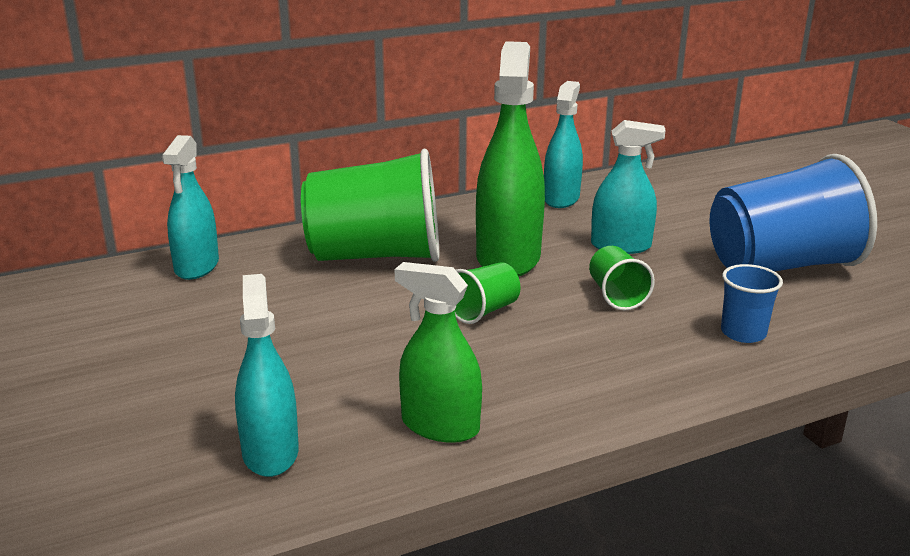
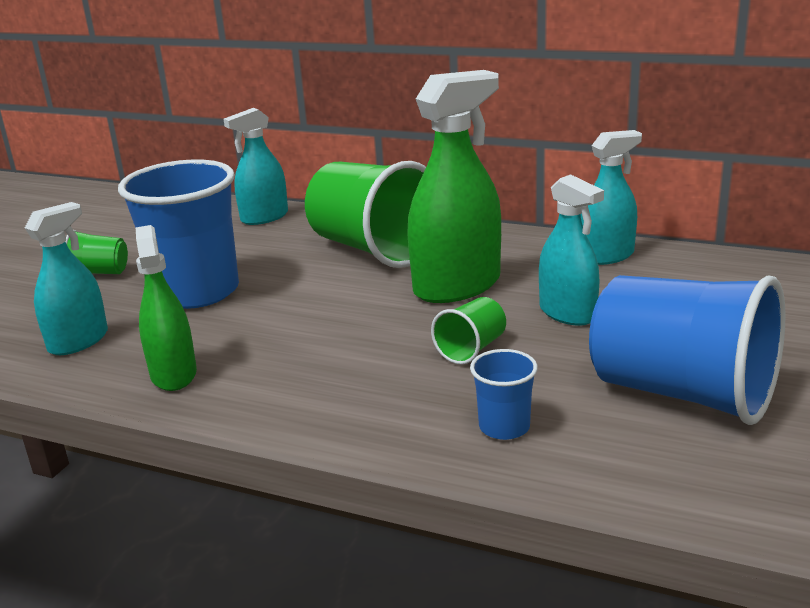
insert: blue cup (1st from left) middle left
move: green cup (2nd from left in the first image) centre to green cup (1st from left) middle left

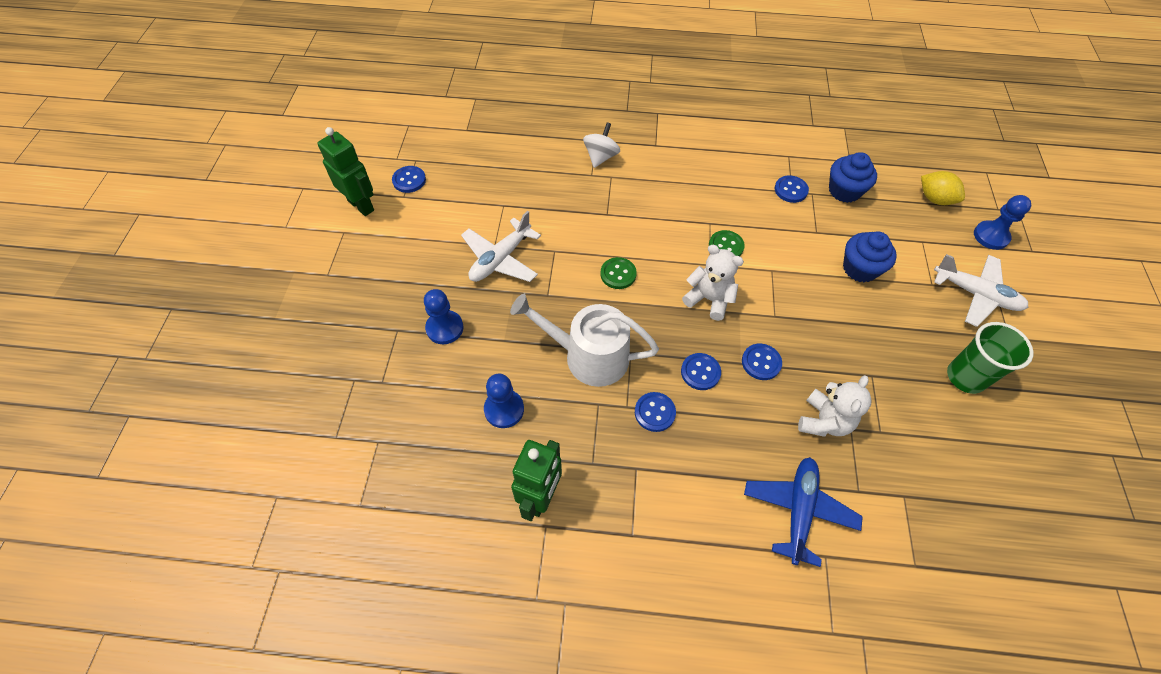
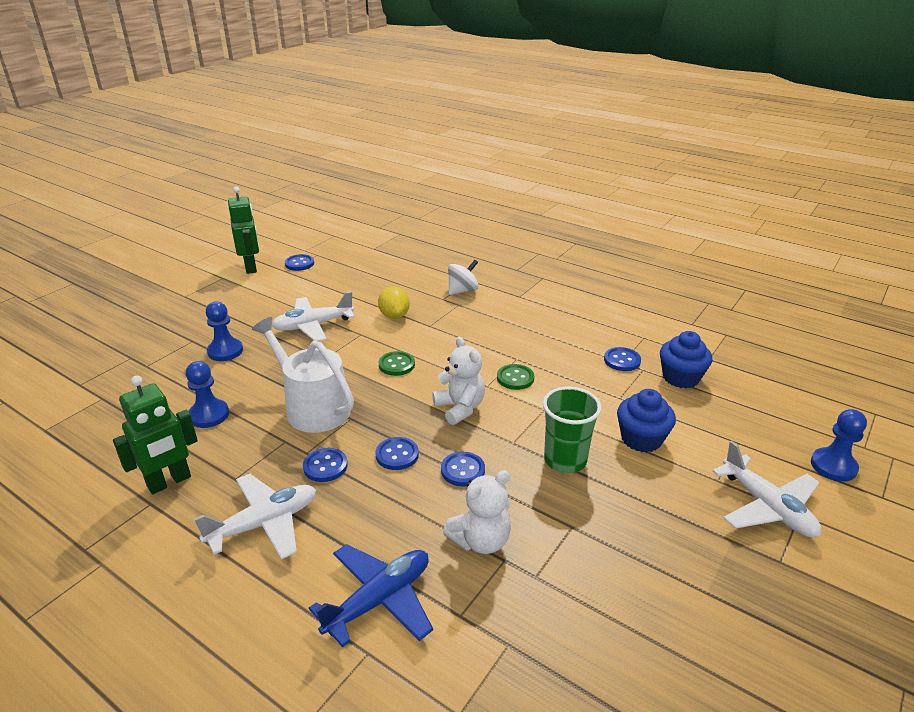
insert: white plane (1st from left) bottom left
move: yellow lemon top right to centre; green cup middle right to centre

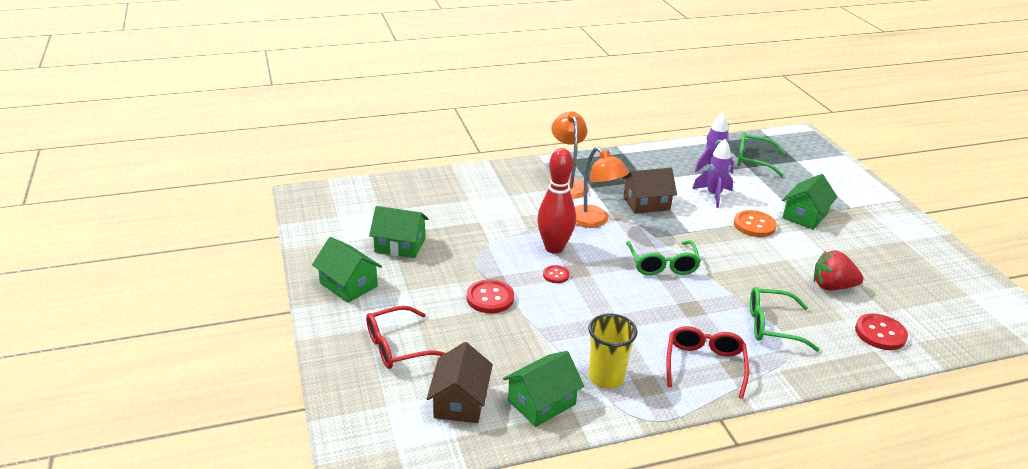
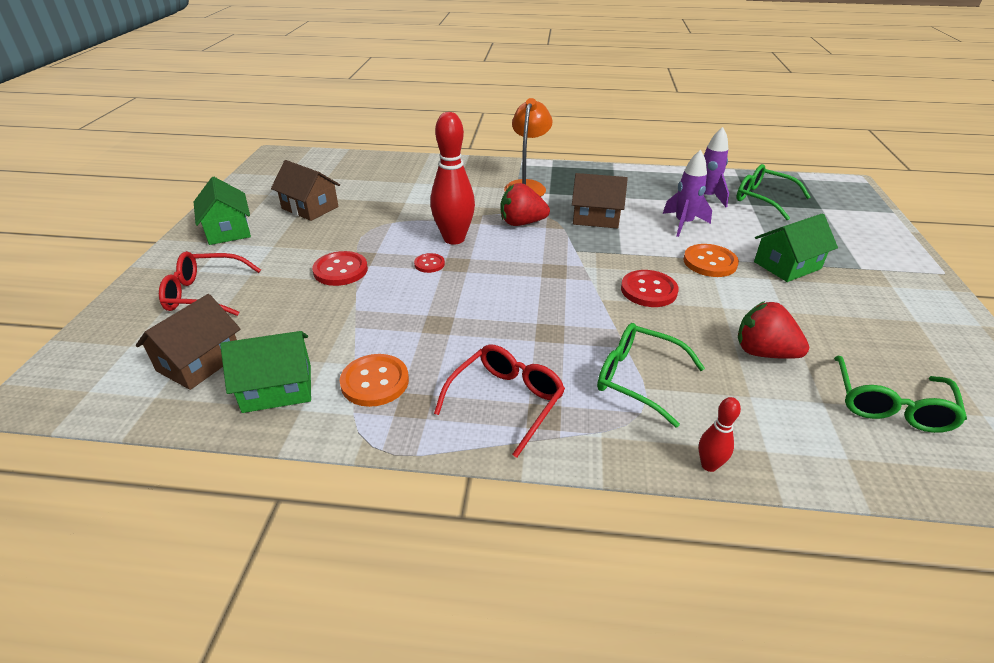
insert: red bowling pin (2nd from left) middle right
move: red button (3rd from left) bottom right to centre; green glasses (1st from left in the first image) centre to green glasses (3rd from left) middle right
replace: yellow cup bottom centre to orange button (1st from left) centre; orange lamp (2nd from left) centre to red strawberry (1st from left) top centre
recolor: green house (2nd from left) centre to brown house (2nd from left) top left

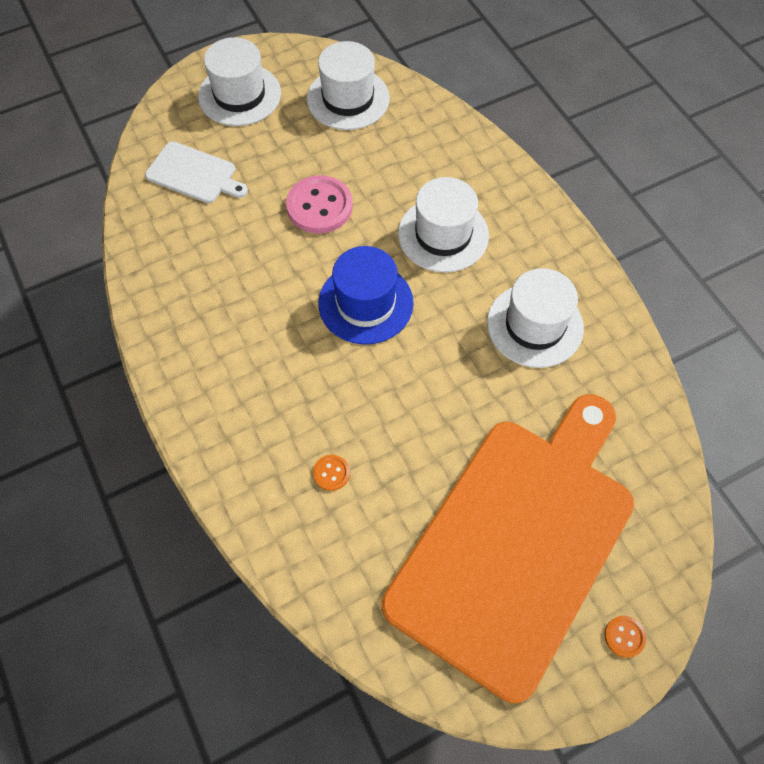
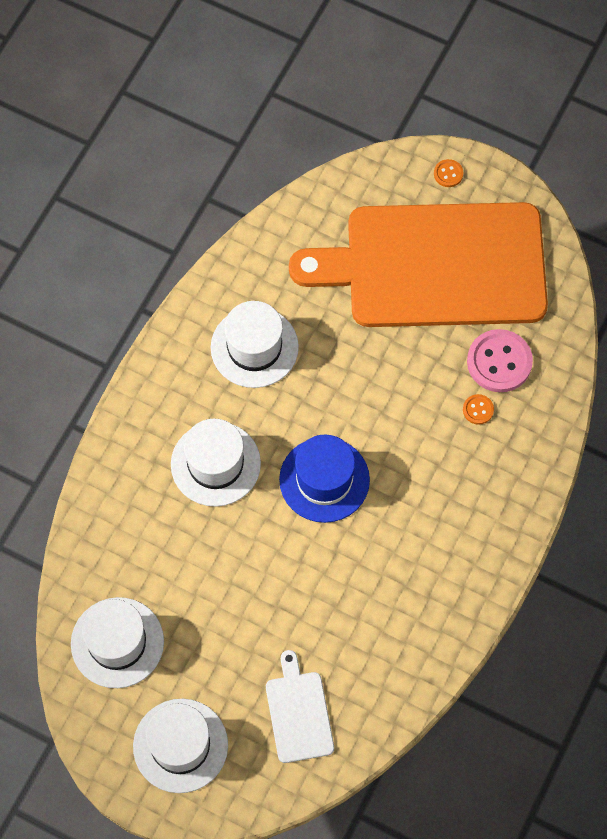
move: pink button top centre to middle right

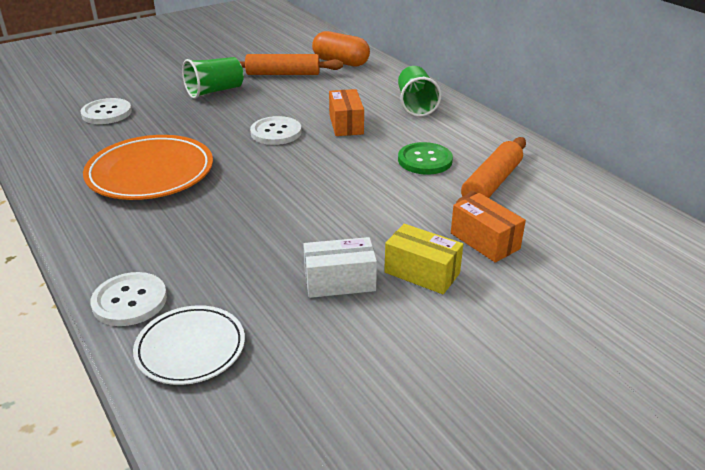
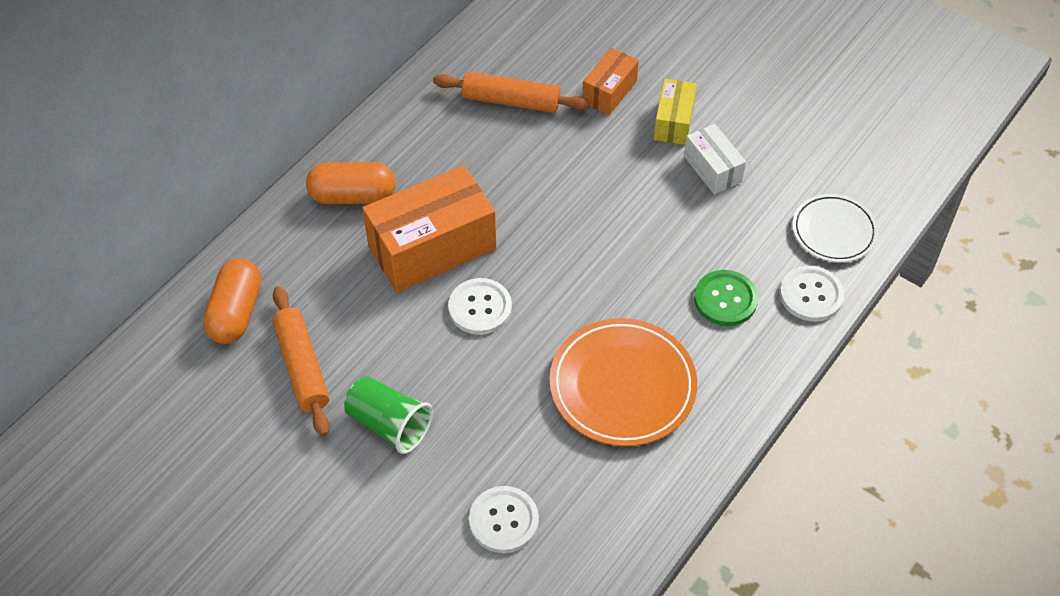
move: green button centre to middle right
replace: green cup (2nd from left) top centre to orange capsule (2nd from left) top left
resize: orange box (1st from left) top centre = centre x1.90

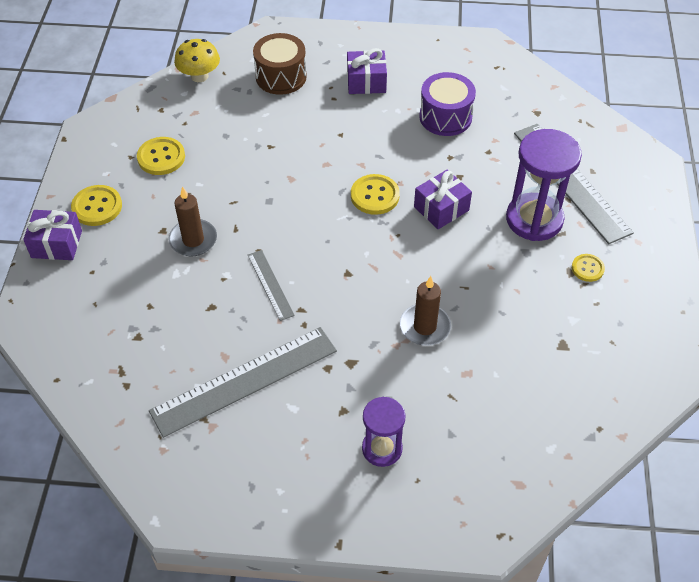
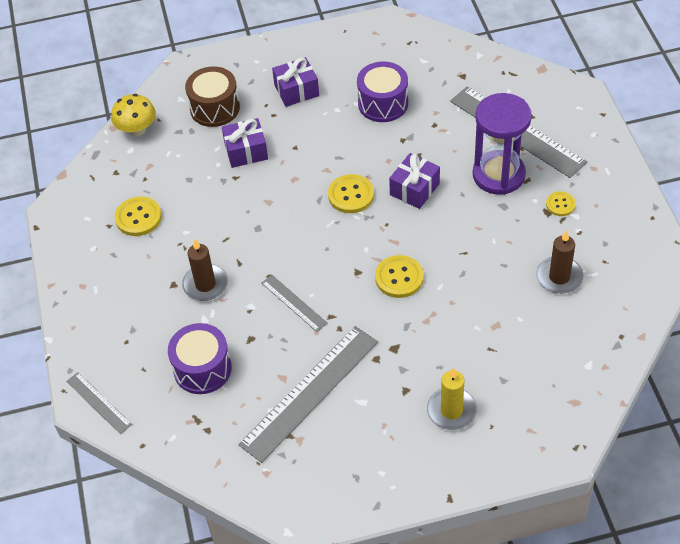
insert: grey ruler (1st from left) bottom left; purple drum (1st from left) middle left
move: purple gift (1st from left) middle left to top centre; yellow button (1st from left in the first image) middle left to yellow button (3rd from left) centre; brown candle (2nd from left) centre to middle right
replace: purple hourglass (1st from left) bottom centre to yellow candle bottom centre

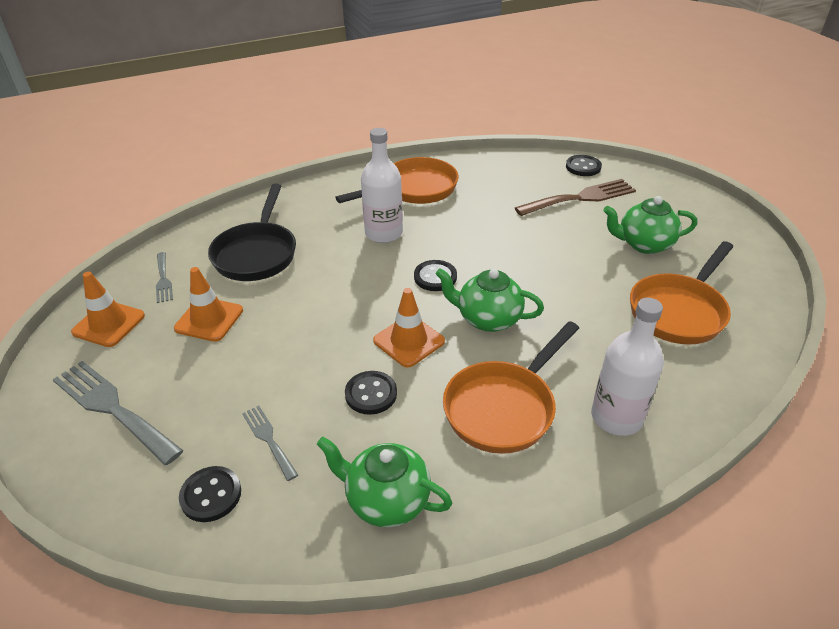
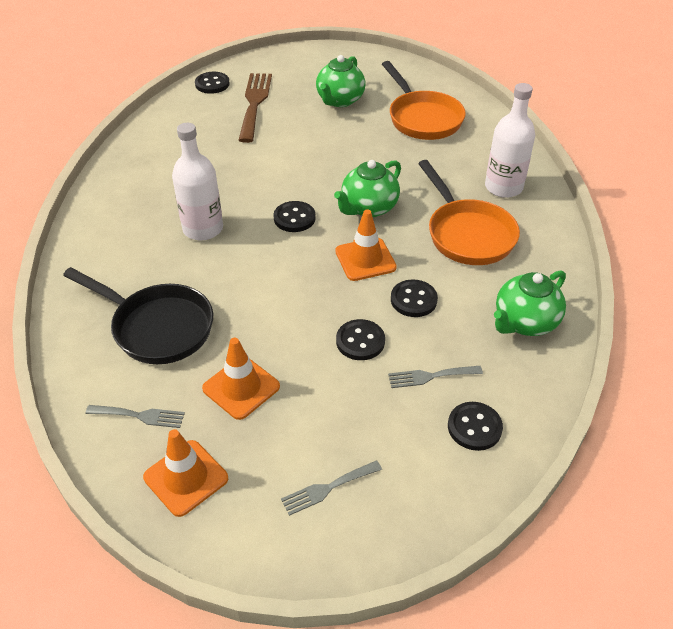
delete: orange pan (1st from left) top centre
insert: black button (3rd from left) centre
resize: grey fork (1st from left in the first image) middle left = bottom centre x0.53

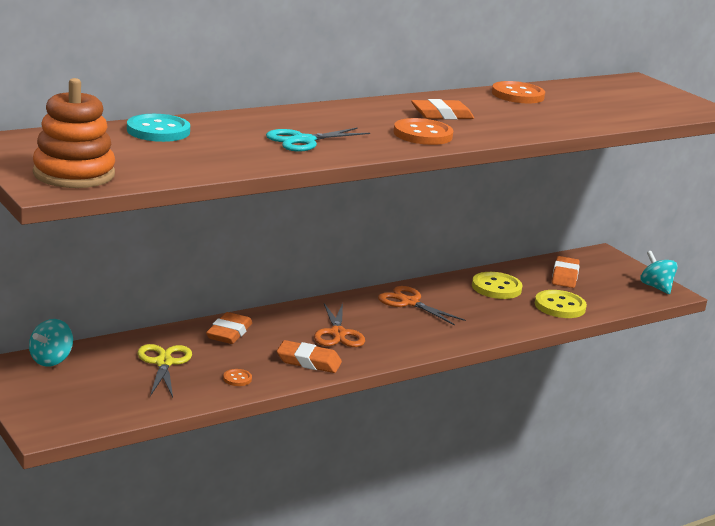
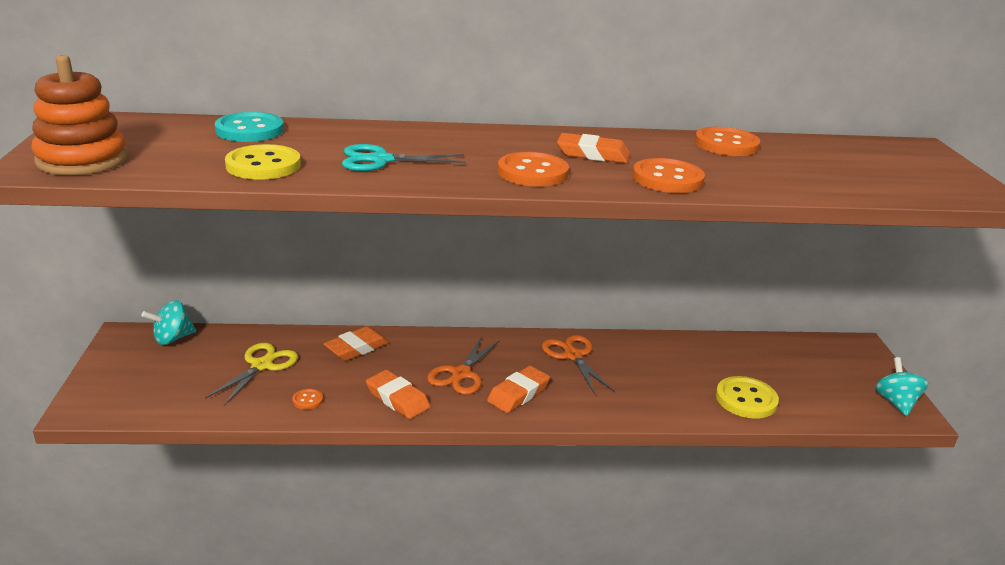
insert: orange button (3rd from left) top centre
move: yellow button (1st from left) middle right to top left; orange eraser (4th from left in the first image) middle right to orange eraser (3rd from left) bottom centre

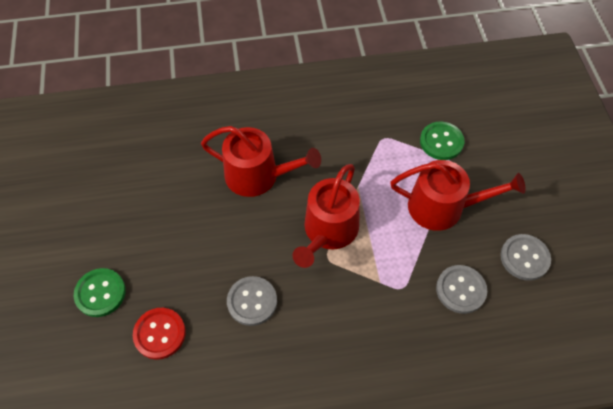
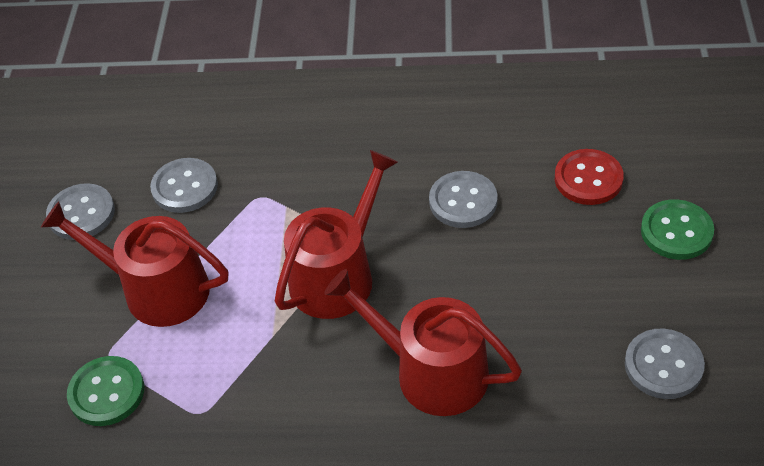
insert: grey button (4th from left) bottom right

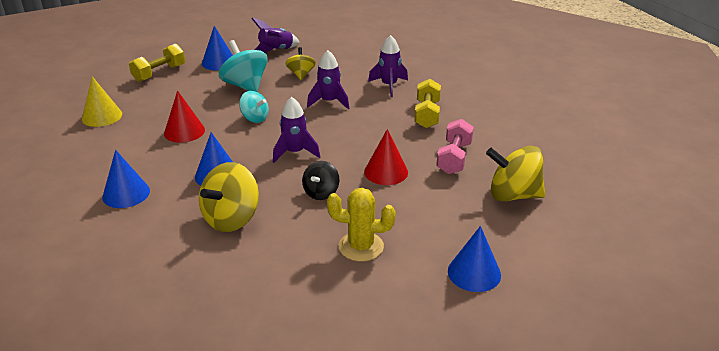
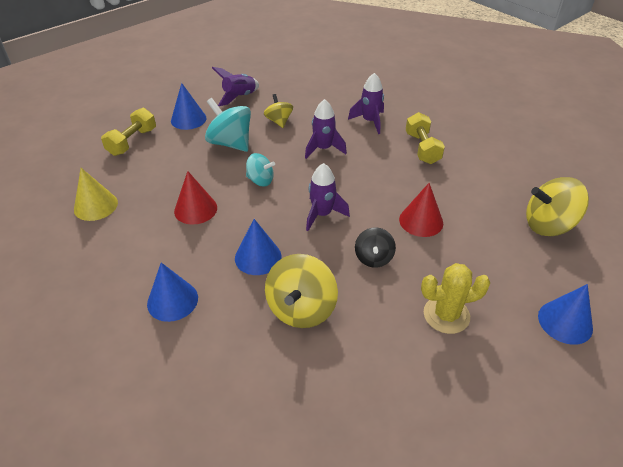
delete: pink dumbbell centre

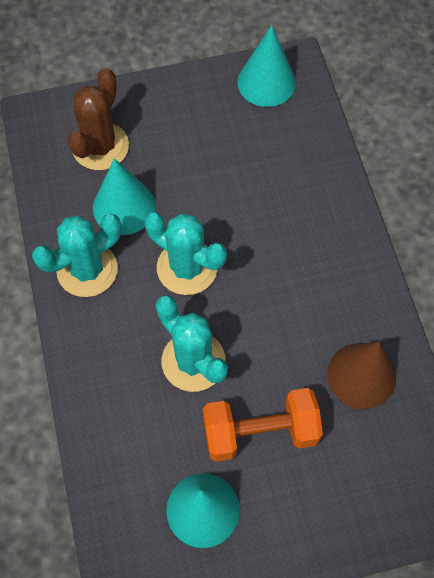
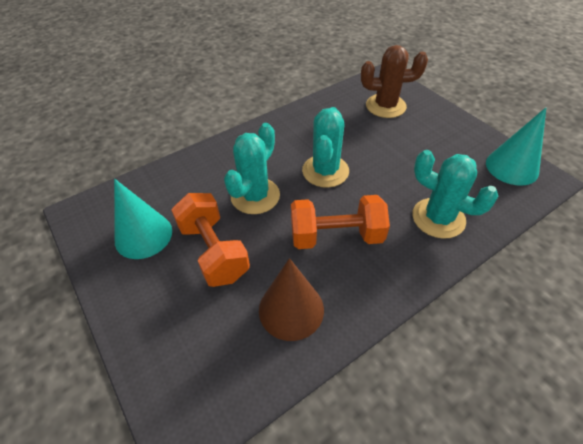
delete: turquoise cone (1st from left) middle left
insert: orange dumbbell (2nd from left) centre
move: turquoise cactus (1st from left in the first image) middle left to turquoise cactus (3rd from left) middle right

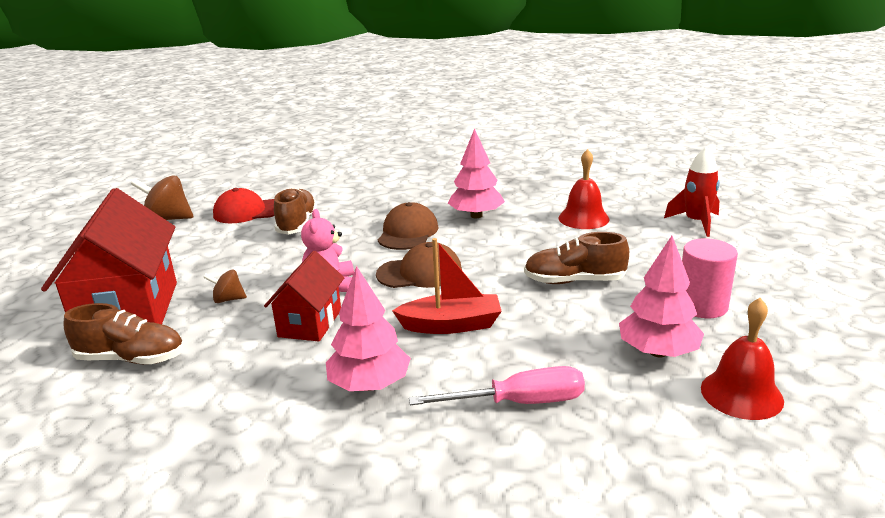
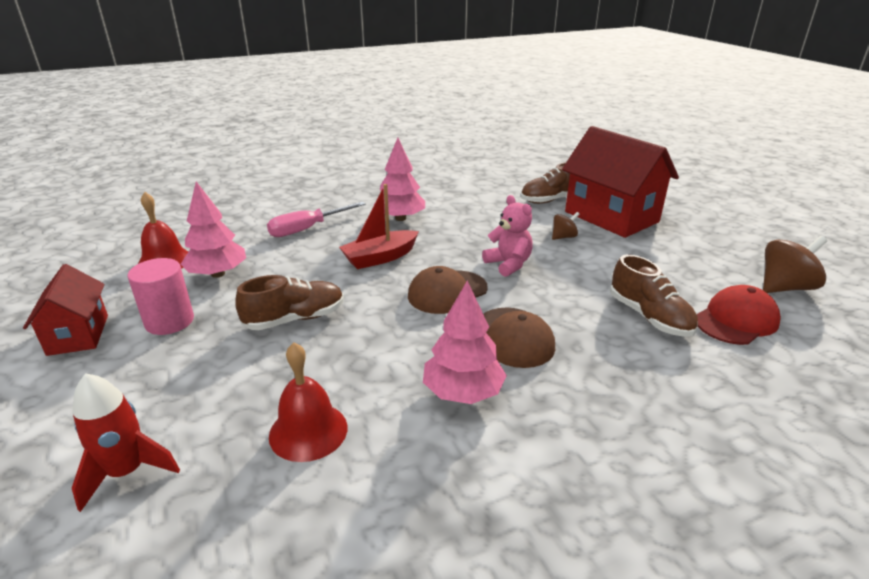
move: red house (2nd from left in the first image) centre to red house (1st from left) middle left

